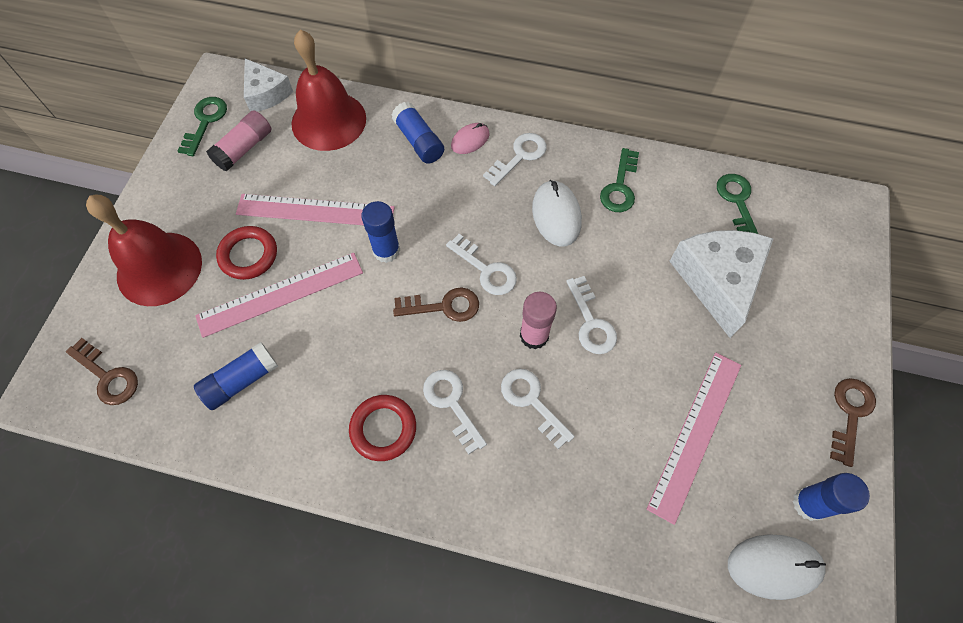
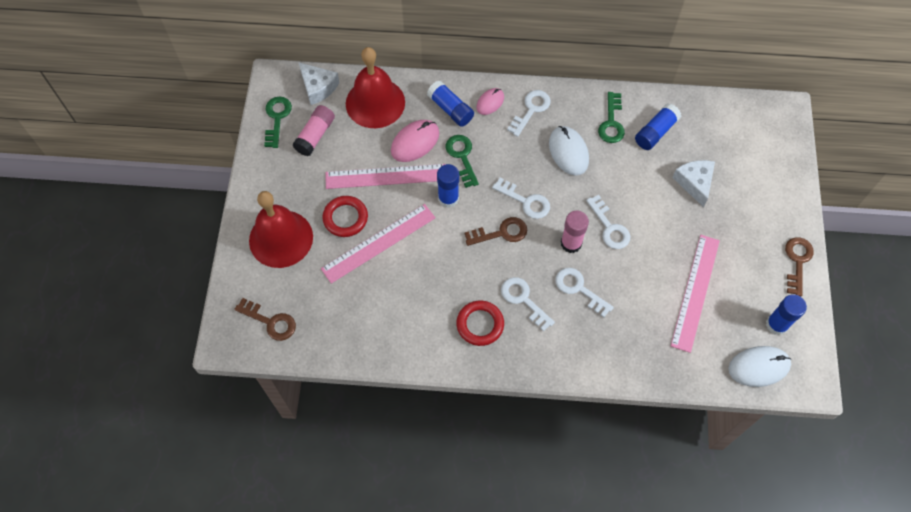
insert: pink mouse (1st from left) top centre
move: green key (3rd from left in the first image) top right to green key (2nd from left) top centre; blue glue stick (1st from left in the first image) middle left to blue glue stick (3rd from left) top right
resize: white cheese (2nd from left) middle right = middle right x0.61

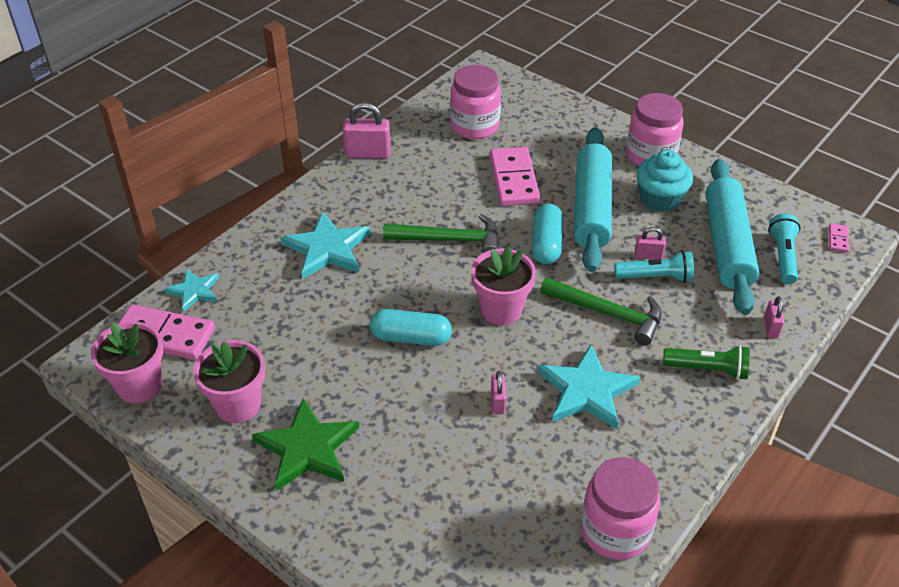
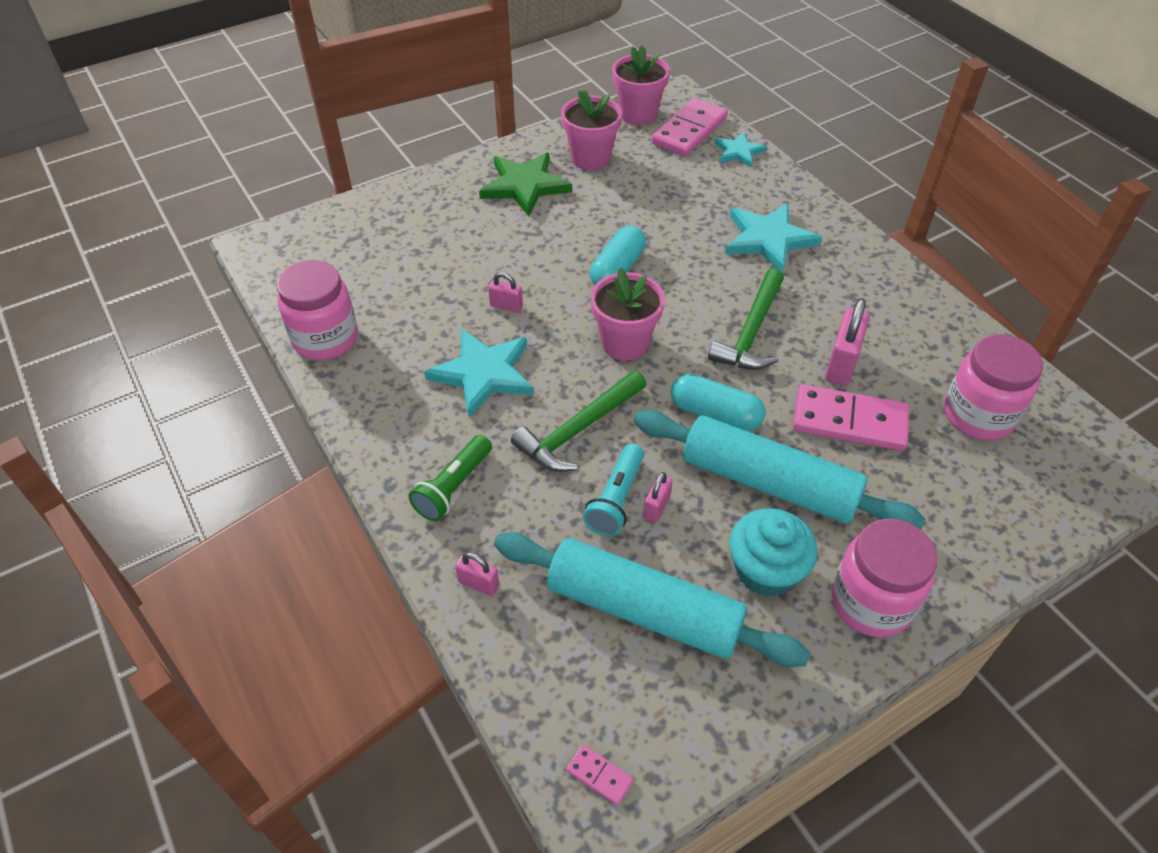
delete: turquoise flashlight (2nd from left) middle right
move: pink padlock (1st from left in the first image) top centre to pink padlock (4th from left) middle right

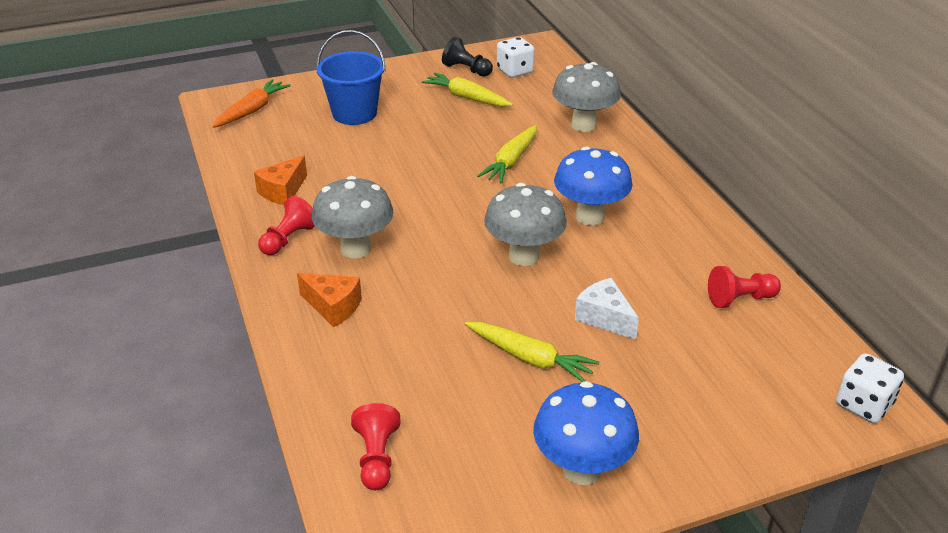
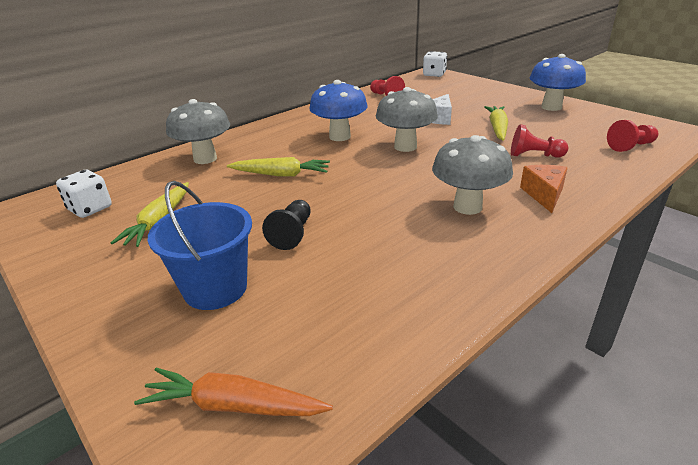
delete: orange cheese (1st from left) middle left
move: black pawn top centre to centre; red pawn (1st from left in the first image) middle left to red pawn (2nd from left) top right

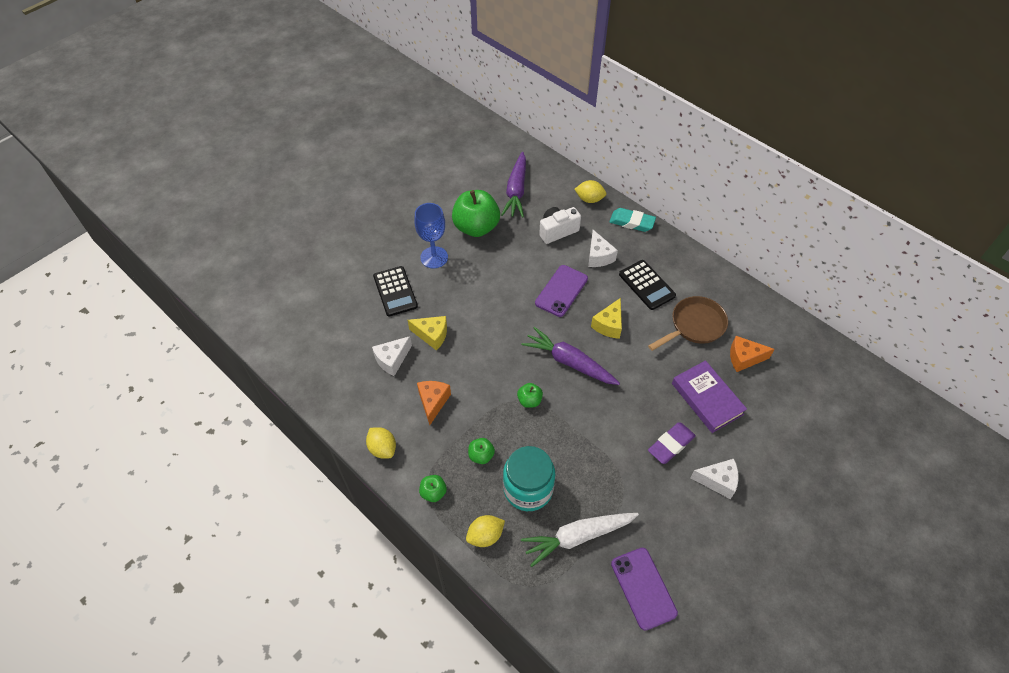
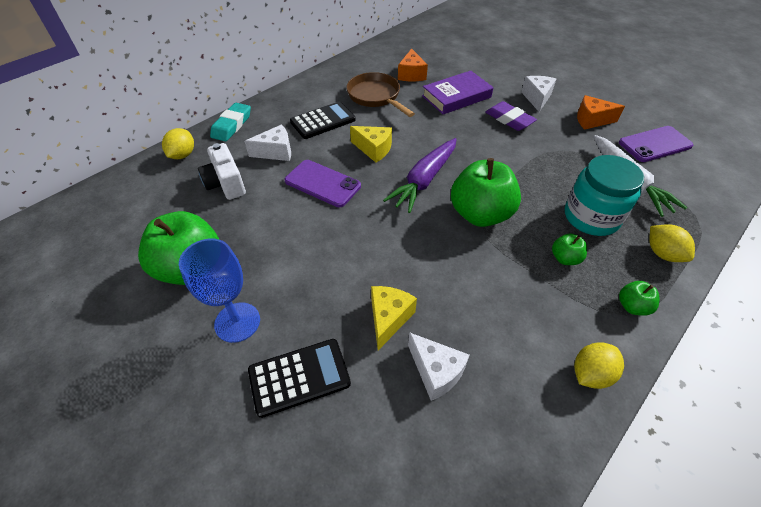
delete: purple carrot (1st from left) top centre
move: orange cheese (1st from left in the first image) centre to orange cheese (2nd from left) top right
resize: green apple (4th from left in the first image) centre = centre x2.19

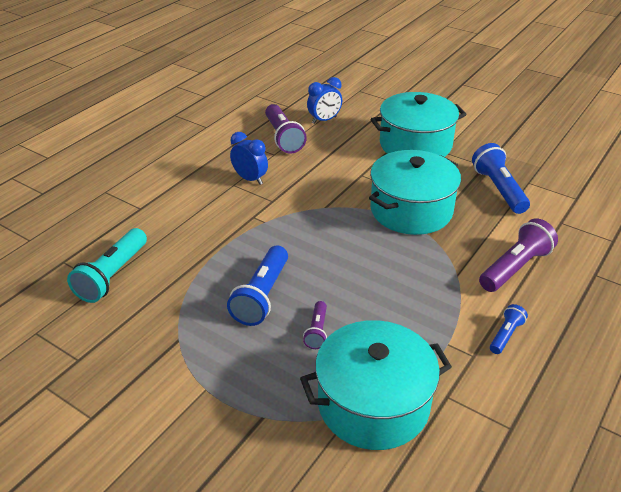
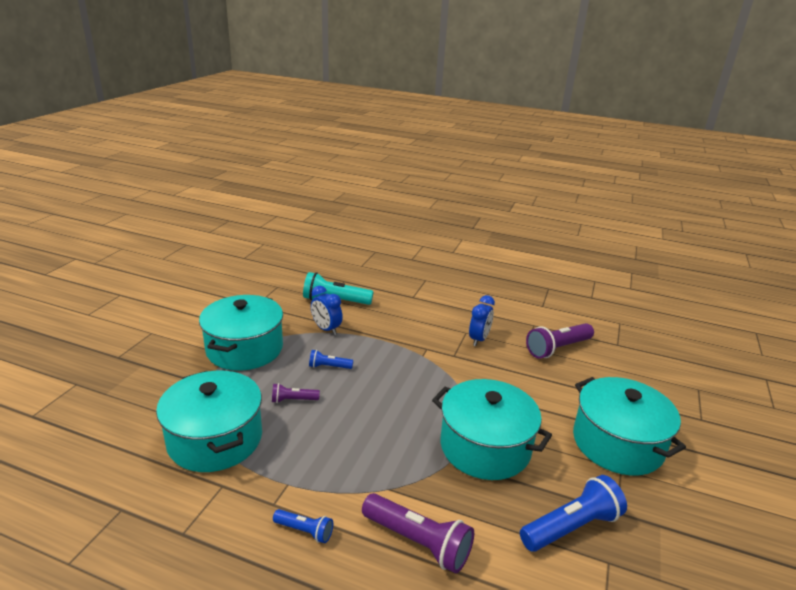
insert: turquoise pot (2nd from left) middle left
move: blue clock (2nd from left in the first image) top centre to blue clock (1st from left) centre
resize: blue flashlight (1st from left in the first image) centre = centre x0.54

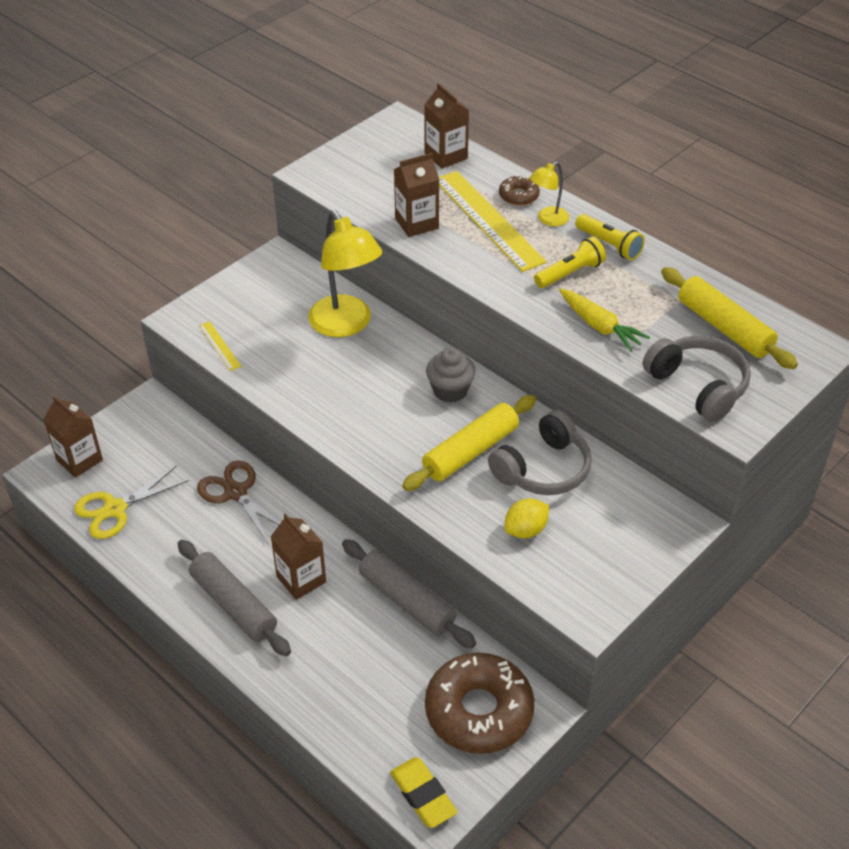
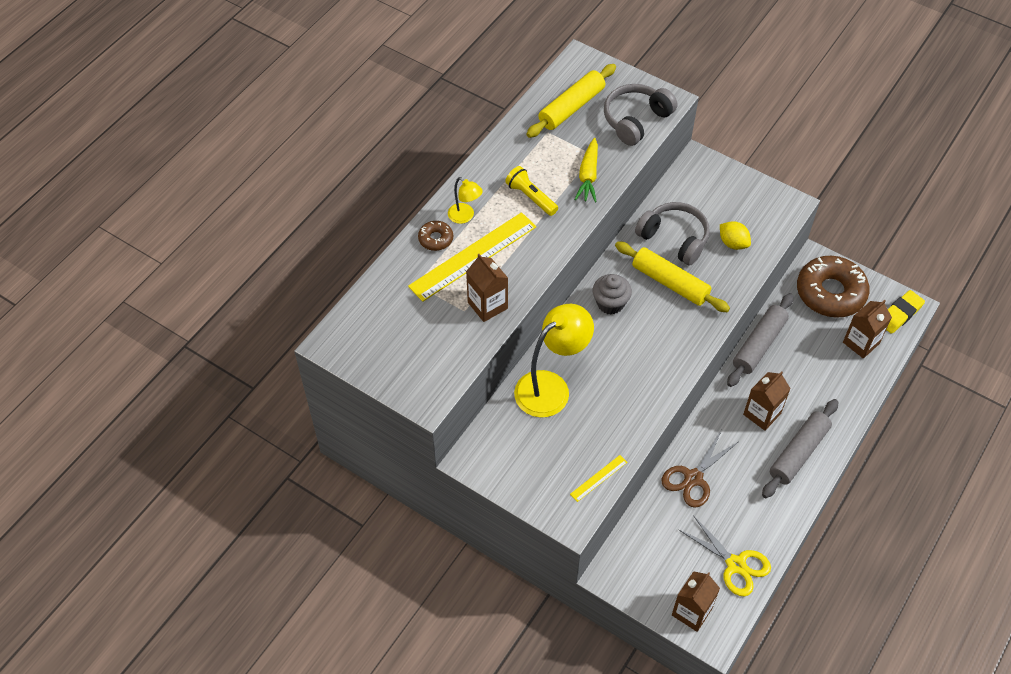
delete: yellow flashlight (2nd from left) top right
move: brown carton (4th from left) top centre to middle right
rotate: yellow carrot middle right = top centre 150 degrees clockwise

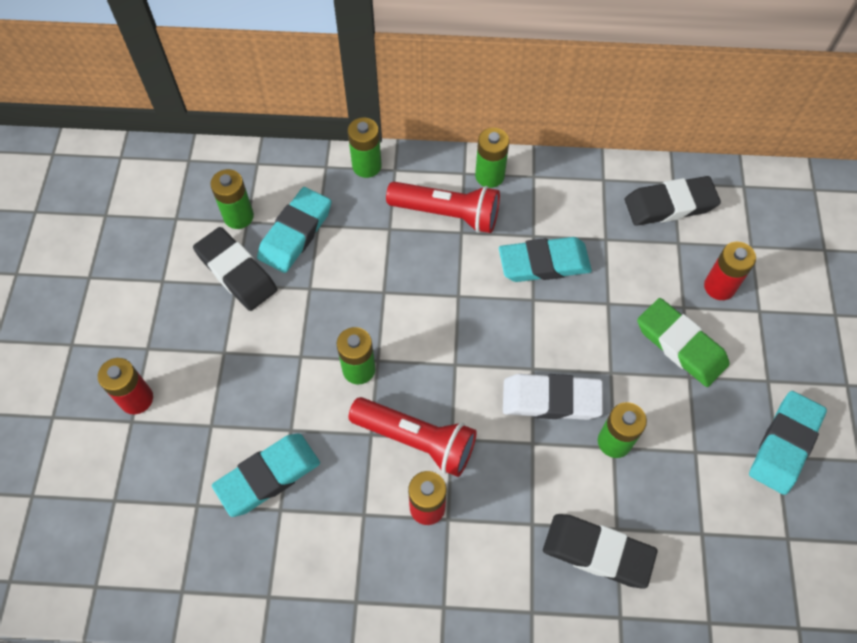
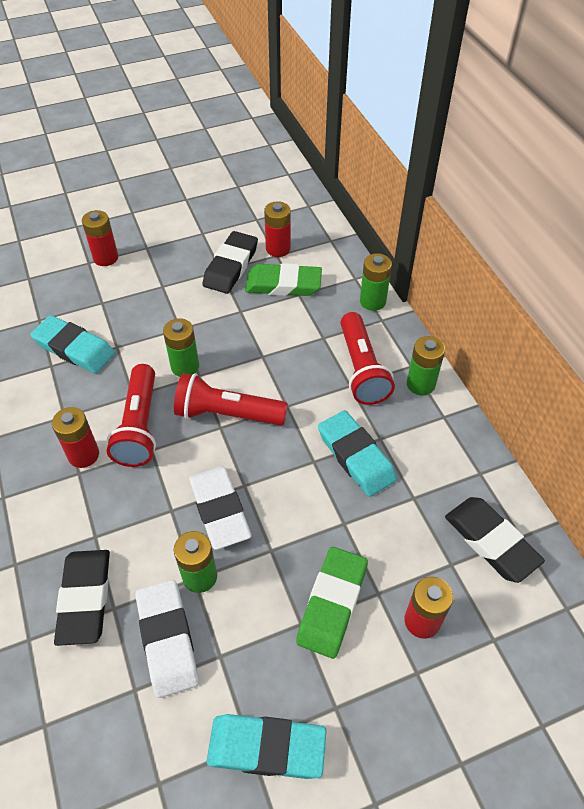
insert: white eraser (1st from left) bottom left; red flashlight (2nd from left) centre
recolor: turquoise eraser (2nd from left) centre to green eraser (1st from left) centre; green battery (1st from left) top left to red battery (3rd from left) top centre

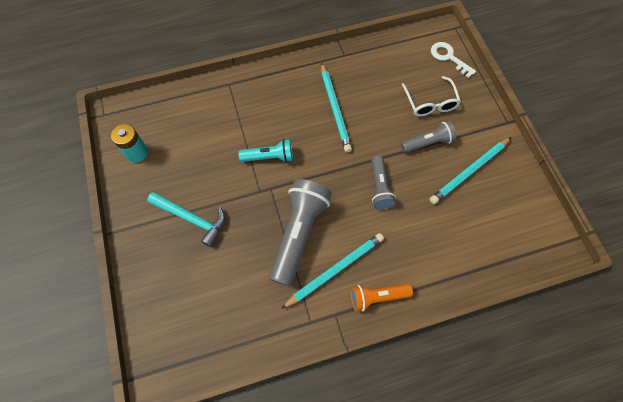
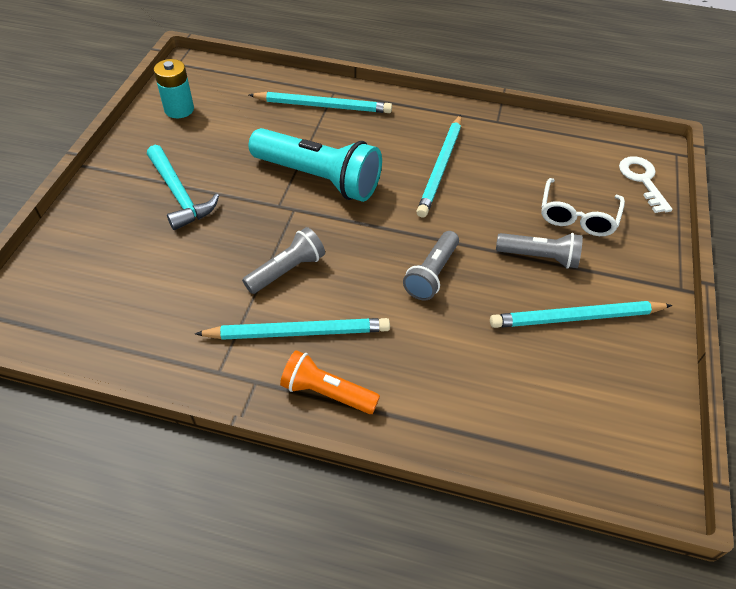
insert: turquoise pencil (2nd from left) top centre
resize: grey flashlight (1st from left) centre = centre x0.56; turquoise flashlight centre = top centre x1.77

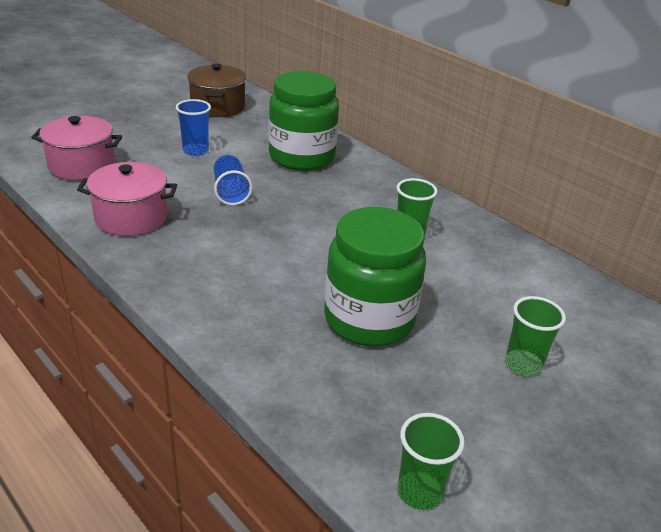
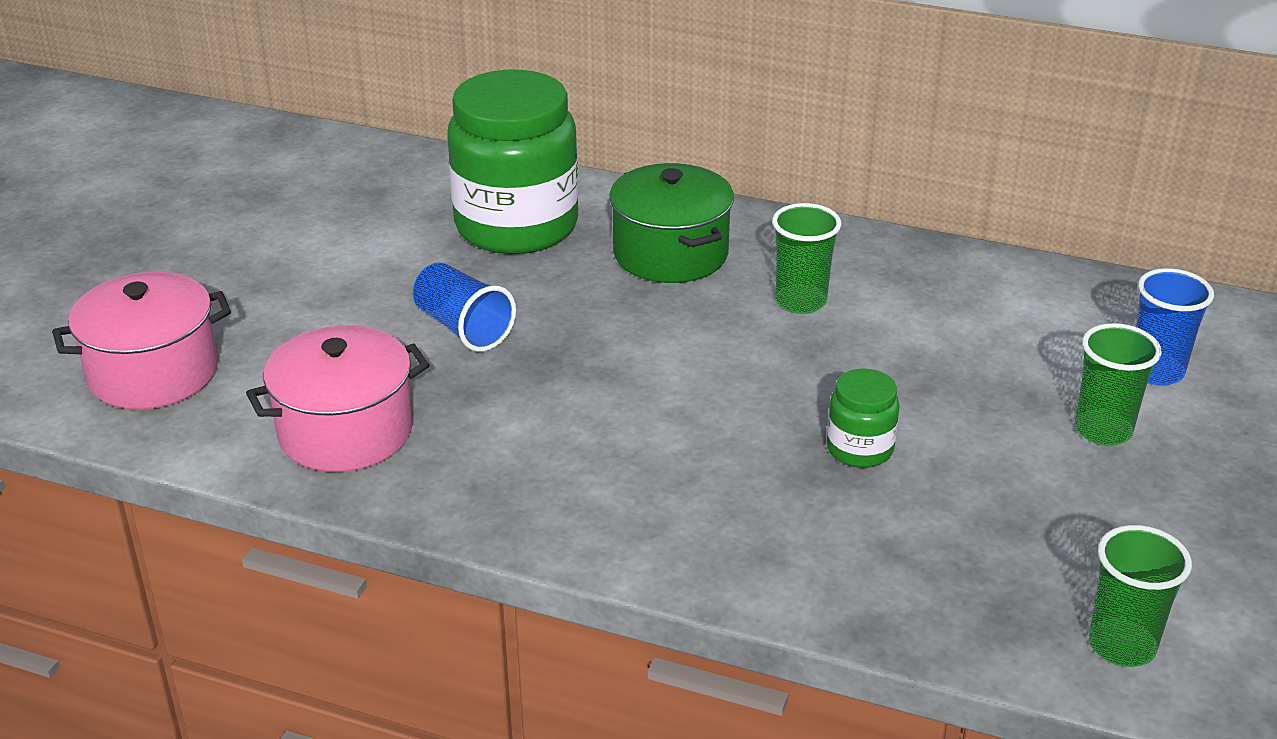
delete: brown pot top left
insert: green pot top centre
move: blue cup (1st from left in the first image) top left to blue cup (2nd from left) middle right
resize: green jar (2nd from left) centre = middle right x0.45

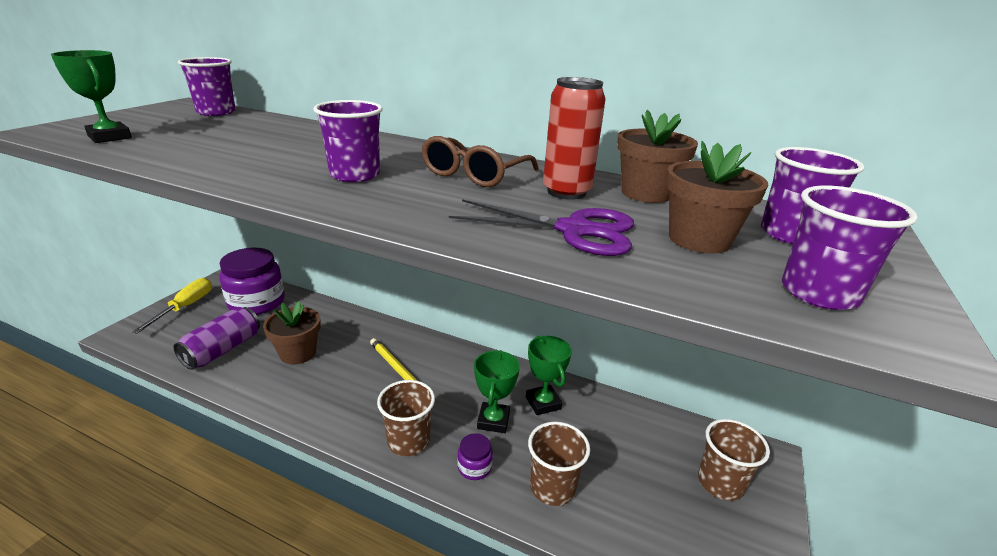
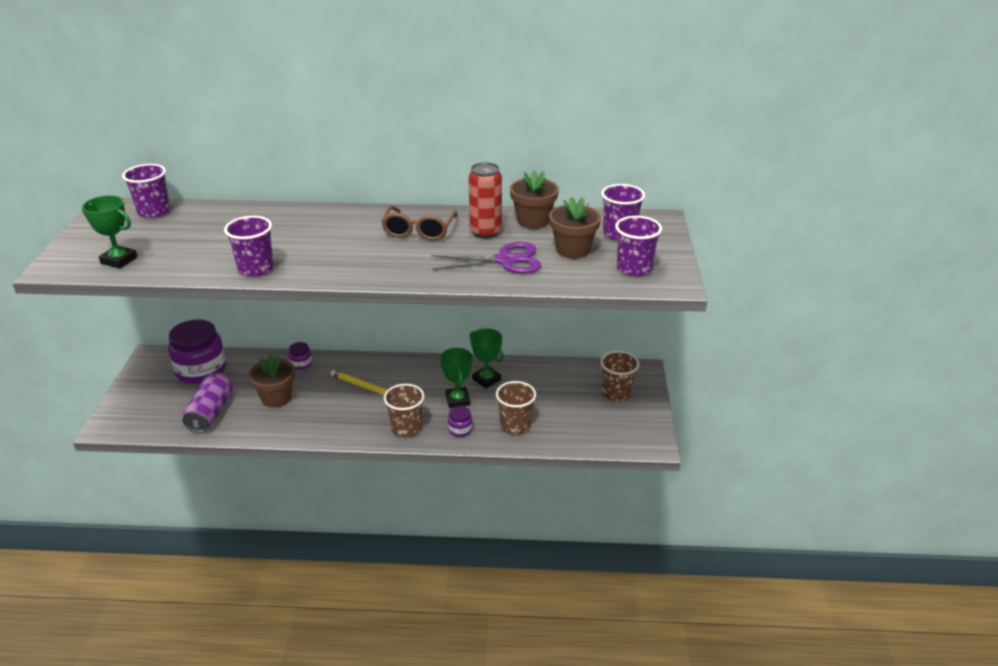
delete: yellow screwdriver middle left
insert: purple jar (2nd from left) middle left
move: purple cup (2nd from left) top centre to middle left

